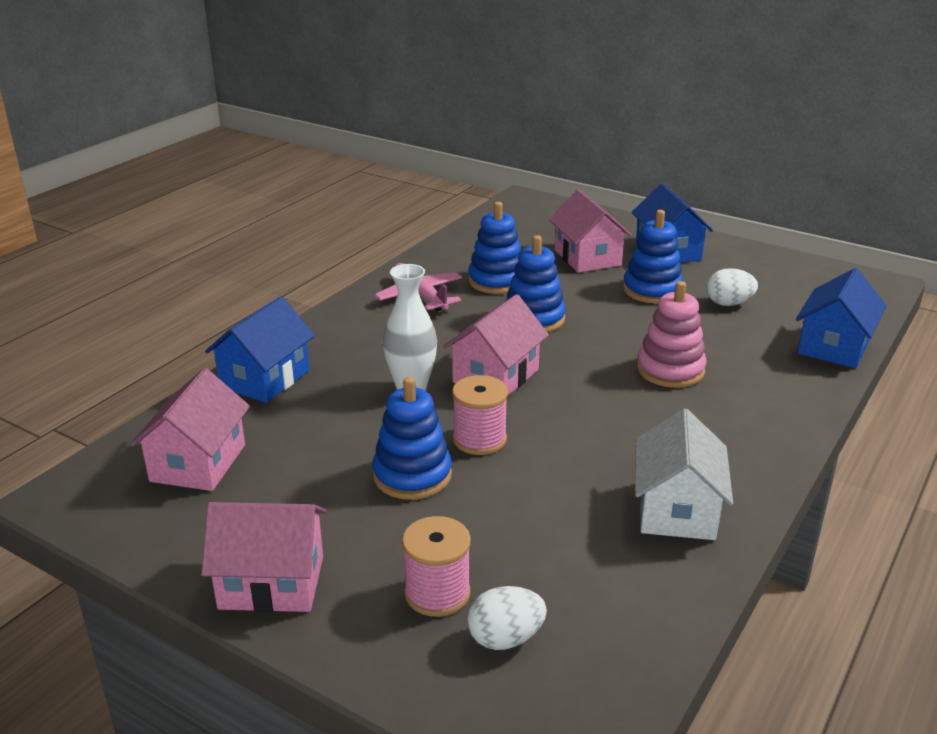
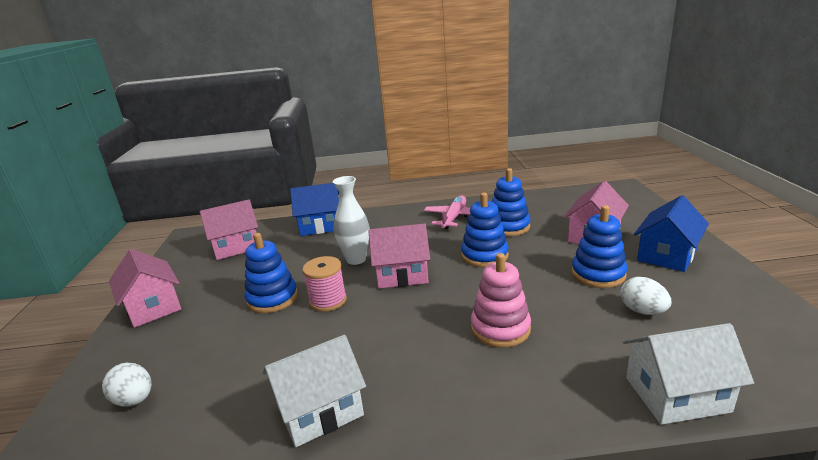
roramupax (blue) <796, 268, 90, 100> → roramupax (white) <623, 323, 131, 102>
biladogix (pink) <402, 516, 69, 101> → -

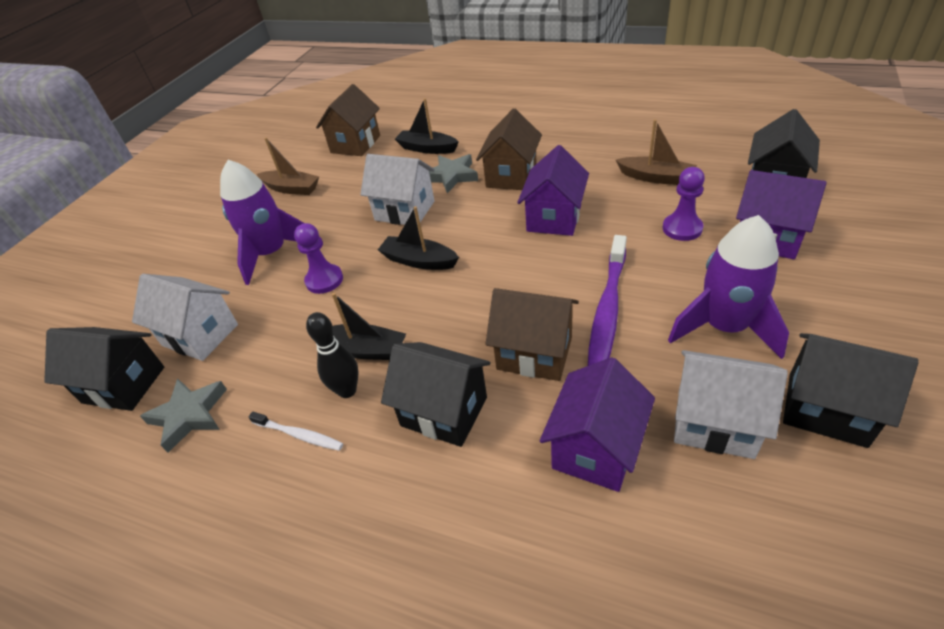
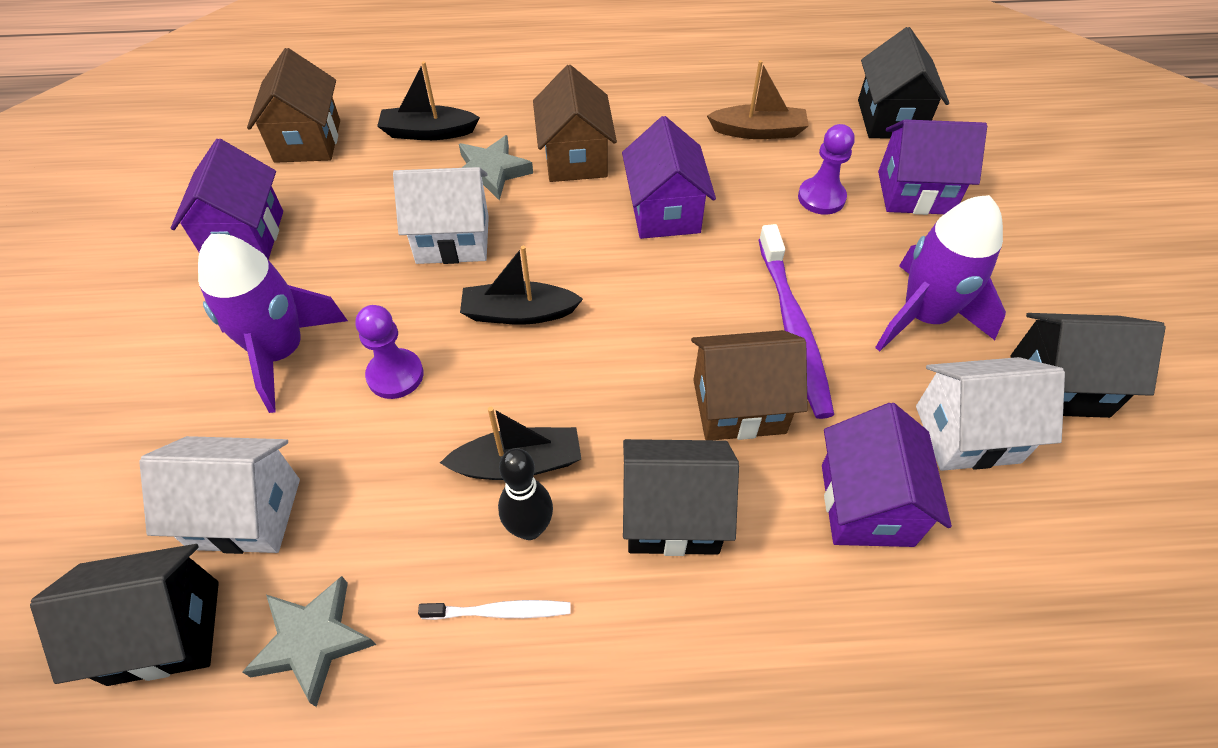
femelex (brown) <257, 137, 62, 58> → roramupax (purple) <171, 139, 112, 121>

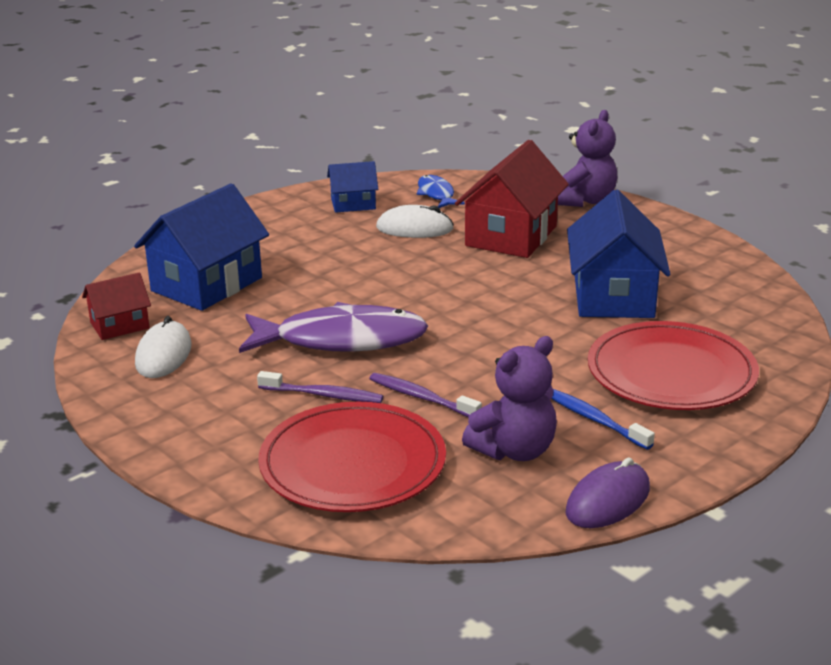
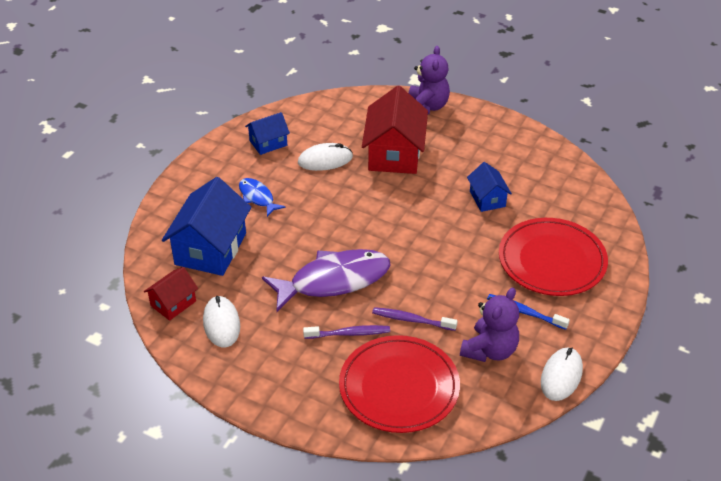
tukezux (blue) <416, 175, 49, 33> → tukezux (blue) <239, 178, 47, 39>, shifted
roramupax (blue) <567, 190, 103, 128> → roramupax (blue) <467, 162, 45, 50>, x0.54
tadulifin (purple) <565, 457, 85, 71> → tadulifin (white) <541, 347, 42, 54>

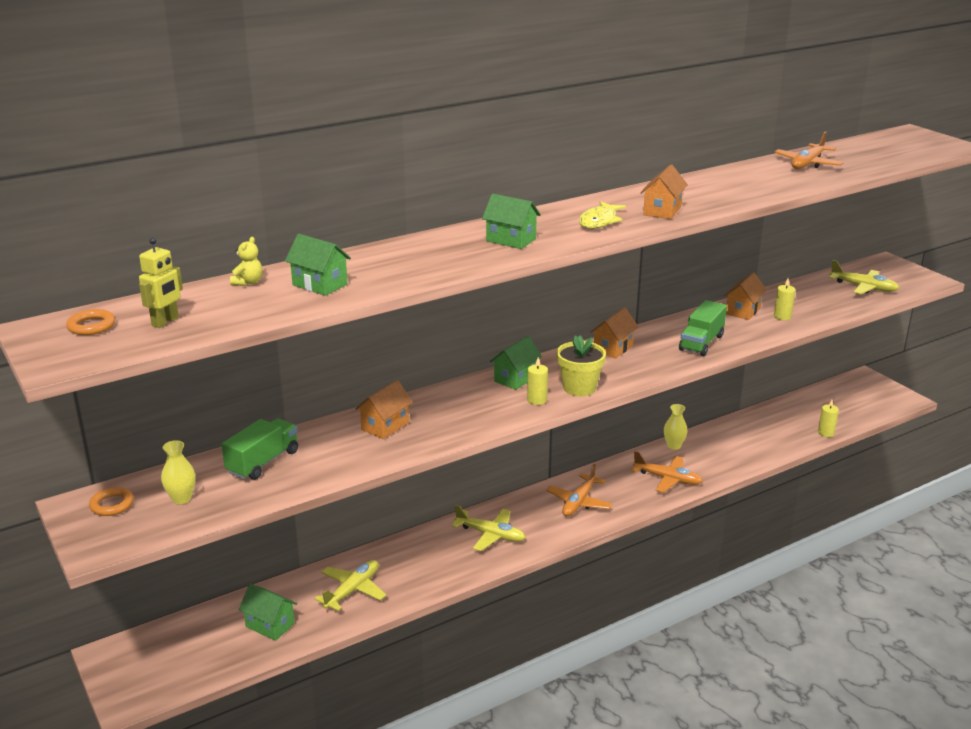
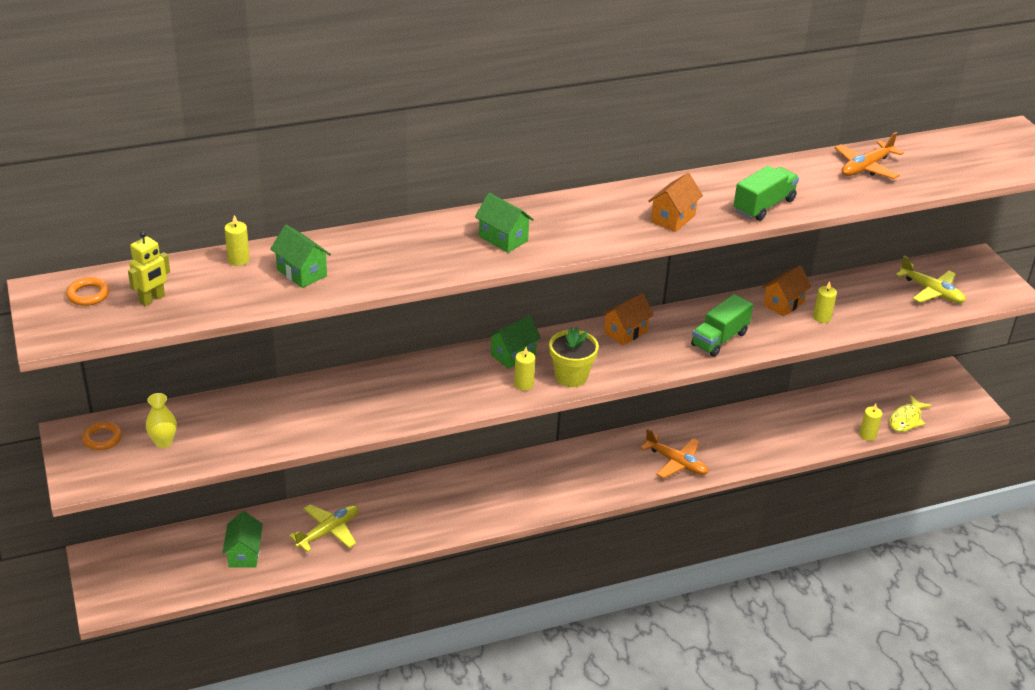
roramupax (green) <239, 584, 58, 57> → roramupax (green) <222, 511, 41, 57>, 45 degrees clockwise
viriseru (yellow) <230, 237, 32, 49> → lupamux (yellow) <224, 215, 26, 51>
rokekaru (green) <222, 418, 76, 62> → rokekaru (green) <734, 166, 65, 55>, shifted
tukezux (yellow) <579, 201, 47, 28> → tukezux (yellow) <889, 395, 43, 37>, shifted
roramupax (orange) <355, 380, 58, 59> → -
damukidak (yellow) <452, 505, 74, 46> → -
damukidak (orange) <546, 464, 66, 52> → -
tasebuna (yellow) <664, 404, 24, 46> → -

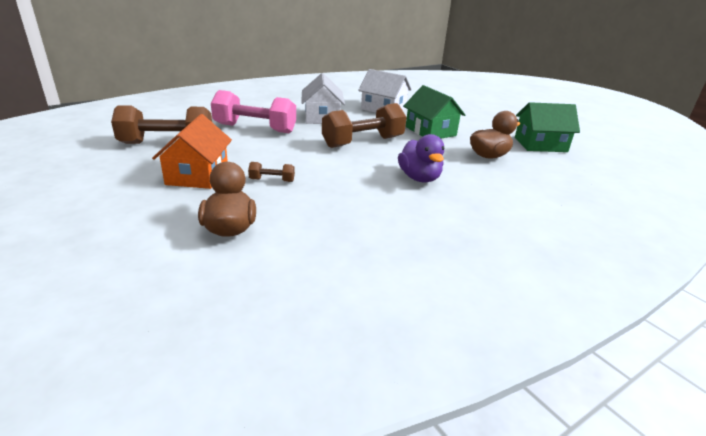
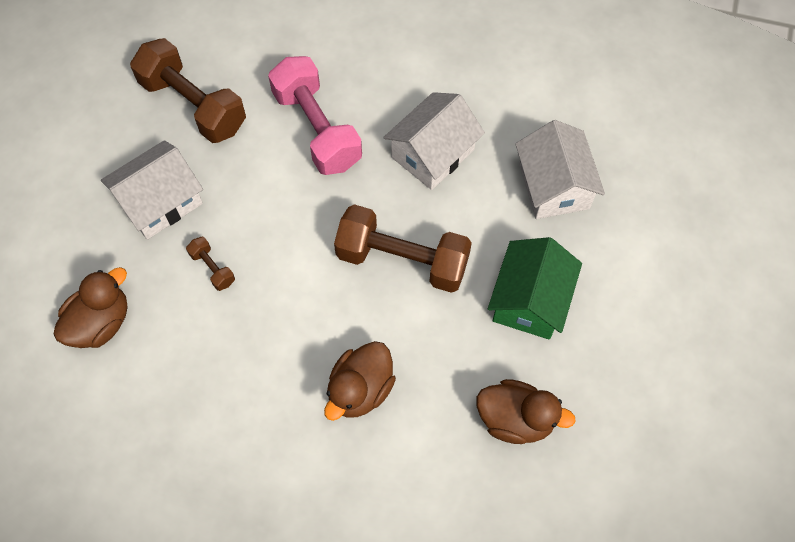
roramupax (orange) <152, 114, 80, 75> → roramupax (white) <101, 140, 102, 100>
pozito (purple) <398, 134, 47, 48> → pozito (brown) <324, 341, 72, 80>
roramupax (green) <515, 102, 65, 50> → -

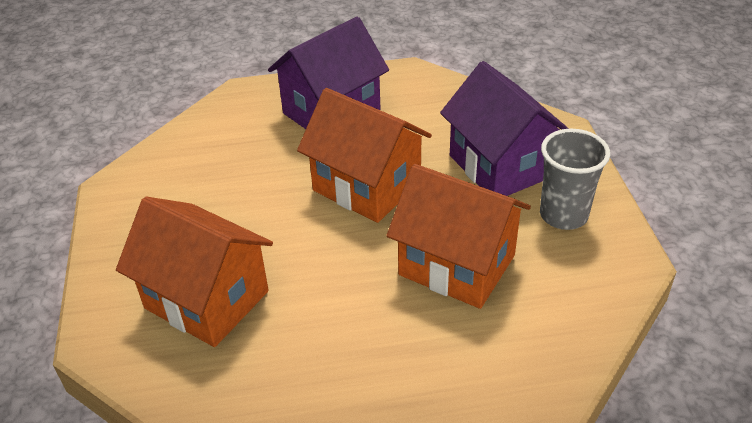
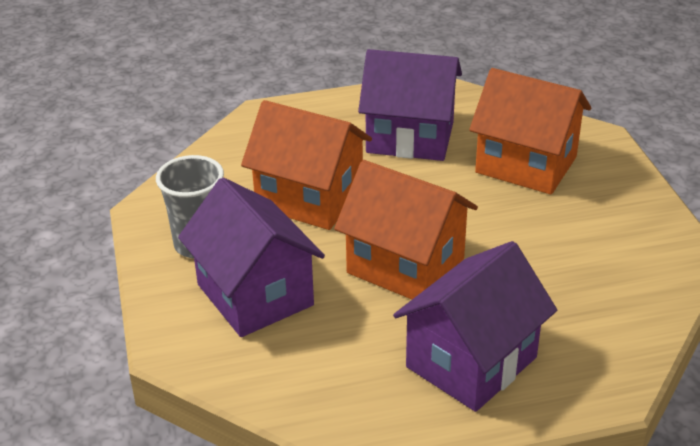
- → roramupax (purple) <358, 49, 104, 112>

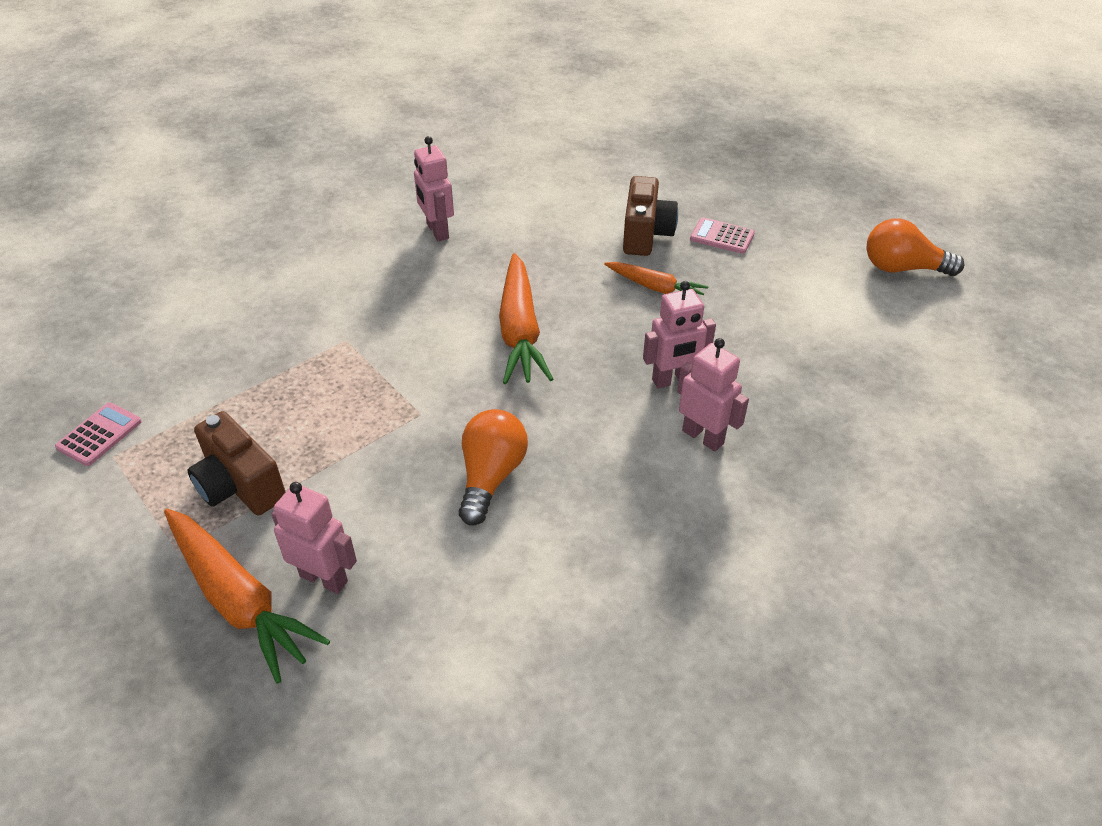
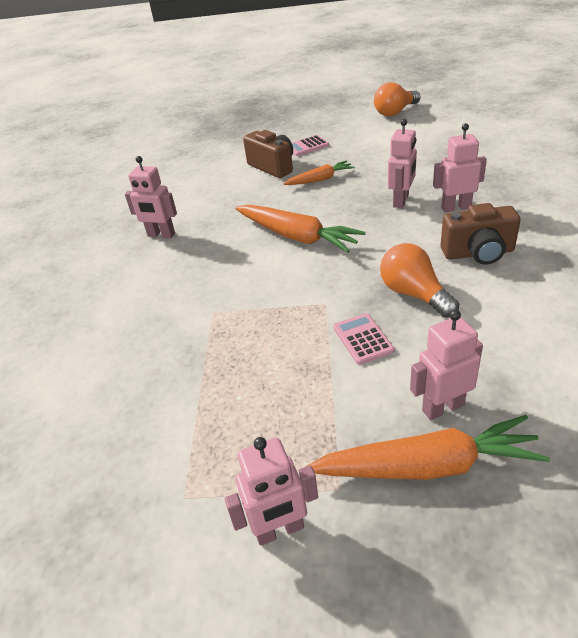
- → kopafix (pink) <225, 437, 93, 109>
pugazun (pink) <55, 402, 87, 64> → pugazun (pink) <333, 313, 61, 52>, shifted
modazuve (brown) <187, 411, 99, 104> → modazuve (brown) <440, 203, 81, 62>, shifted

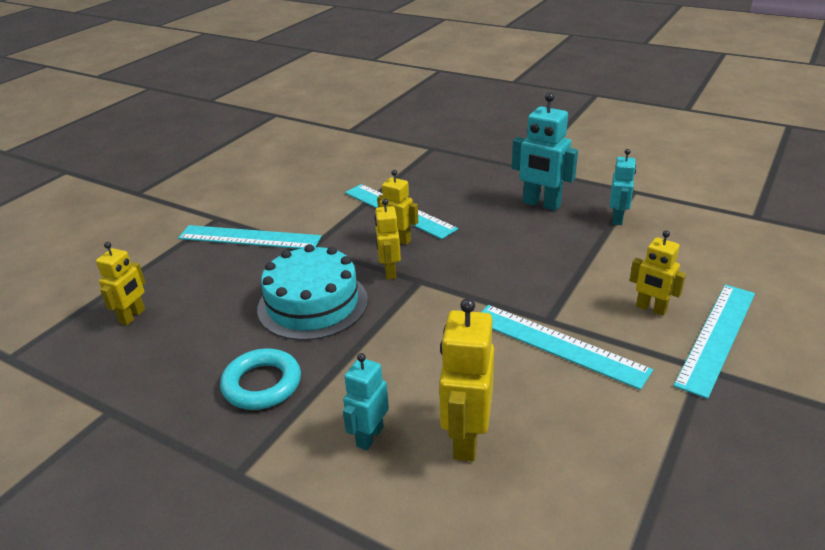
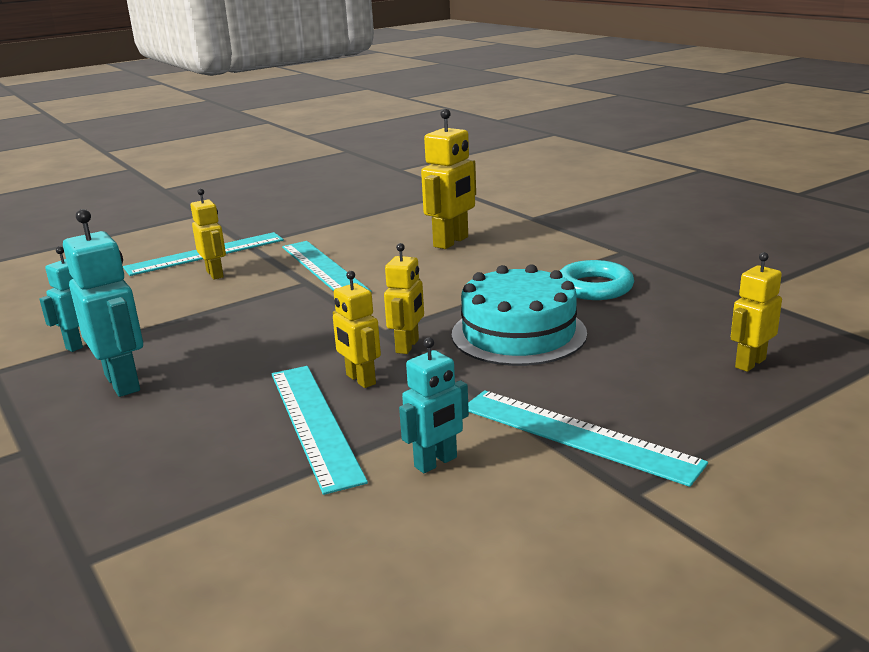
kopafix (turquoise) <343, 353, 46, 97> → kopafix (turquoise) <399, 337, 70, 136>, shifted

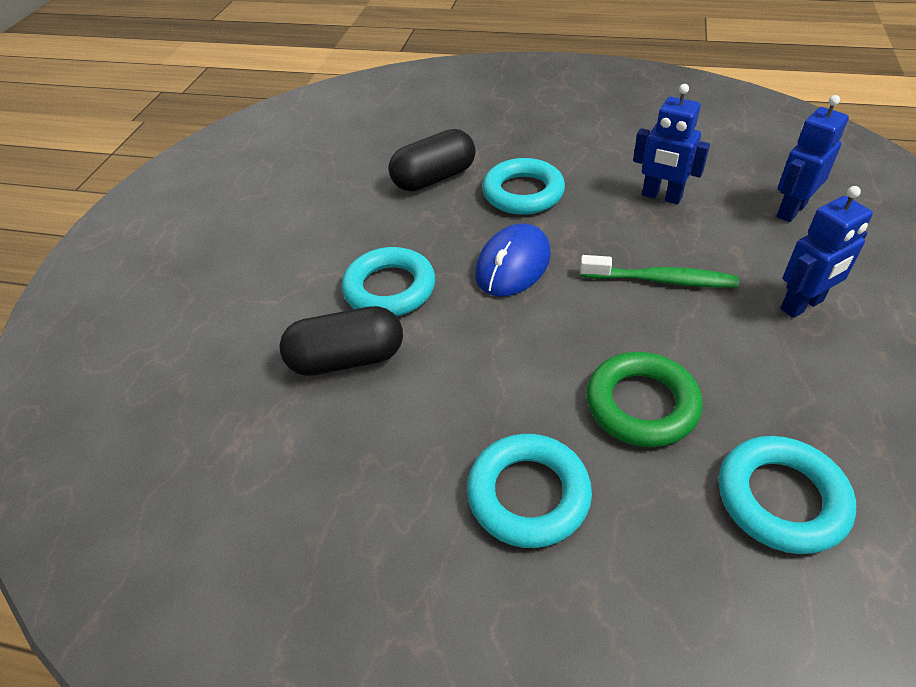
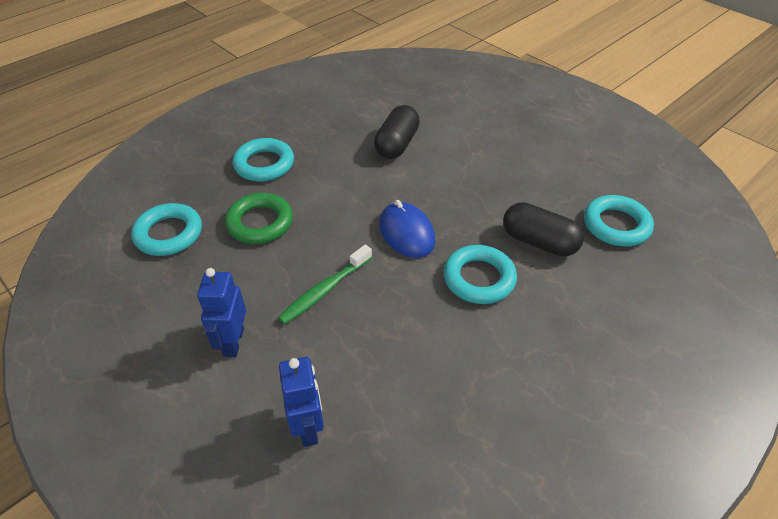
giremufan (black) <389, 129, 87, 62> → giremufan (black) <503, 202, 81, 55>, 60 degrees counterclockwise
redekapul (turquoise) <342, 247, 93, 69> → redekapul (turquoise) <584, 195, 70, 51>, shifted
kopafix (blue) <633, 84, 77, 120> → -

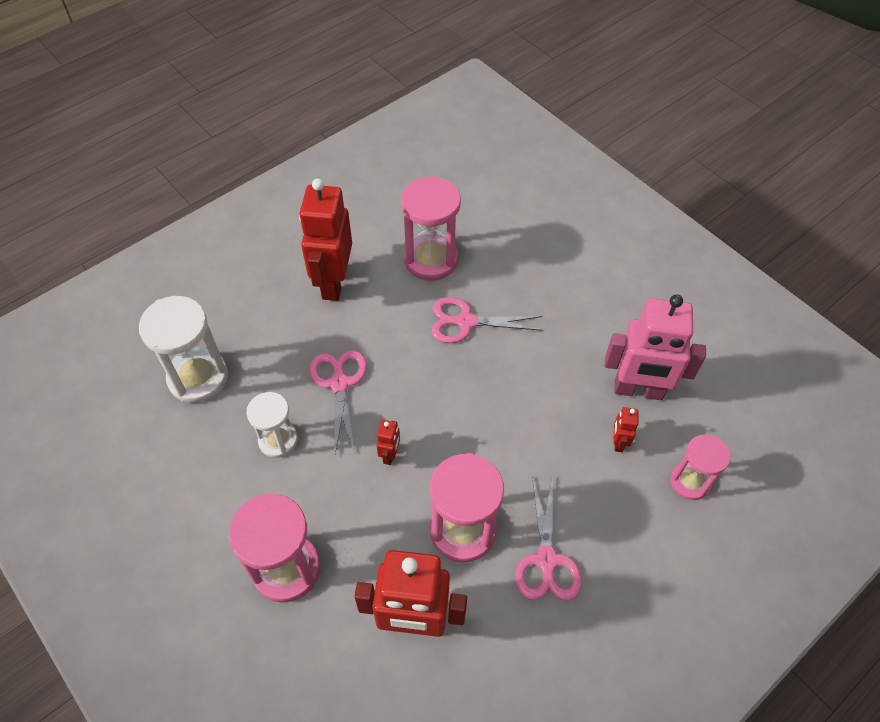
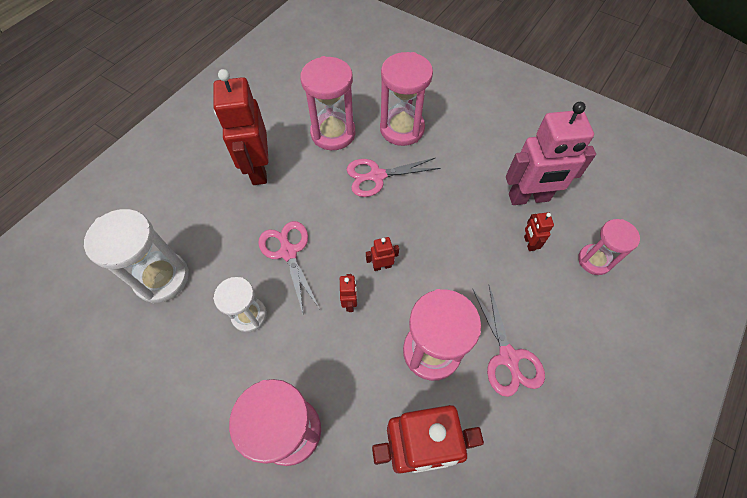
- → kopafix (red) <366, 237, 33, 34>
- → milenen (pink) <380, 52, 53, 94>

